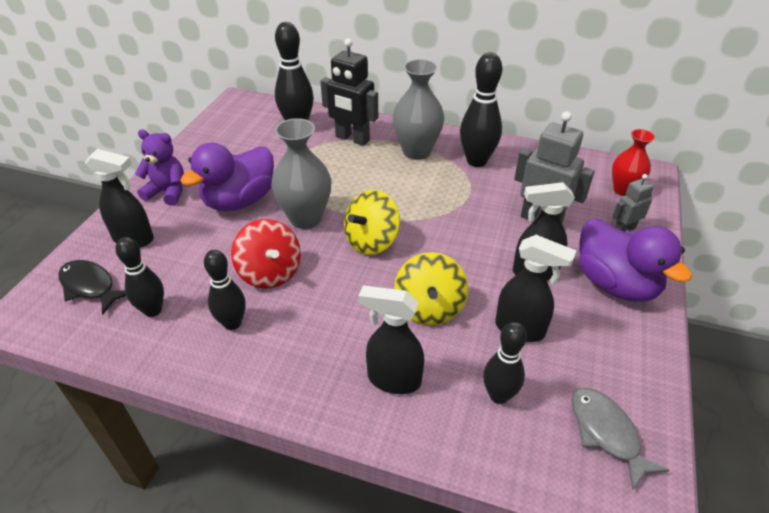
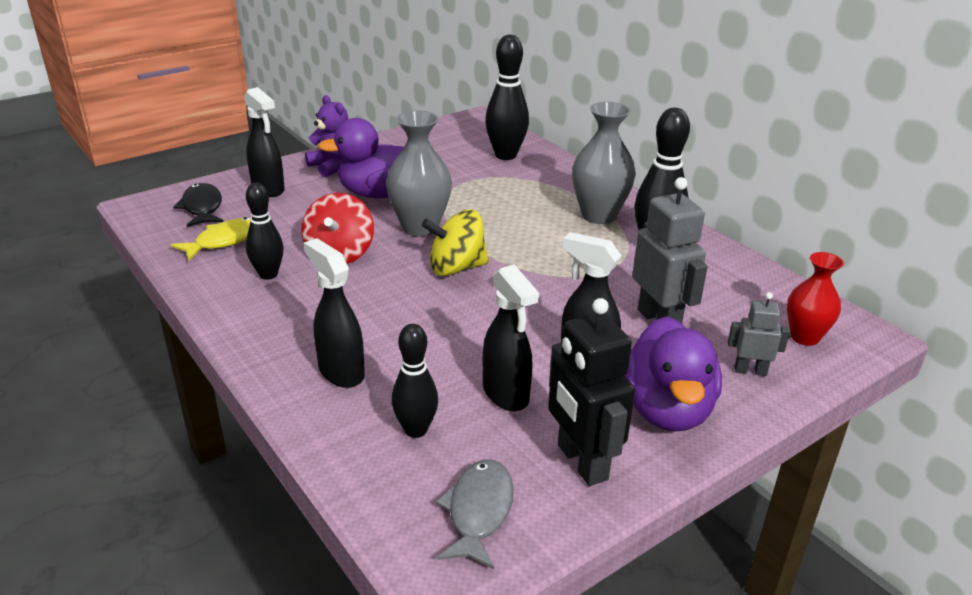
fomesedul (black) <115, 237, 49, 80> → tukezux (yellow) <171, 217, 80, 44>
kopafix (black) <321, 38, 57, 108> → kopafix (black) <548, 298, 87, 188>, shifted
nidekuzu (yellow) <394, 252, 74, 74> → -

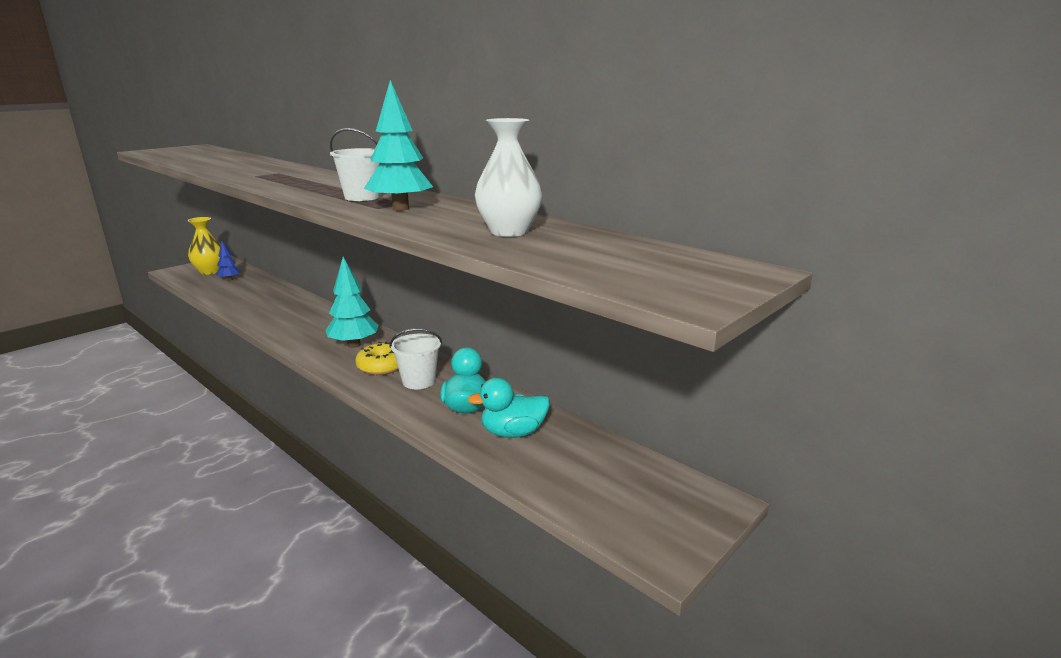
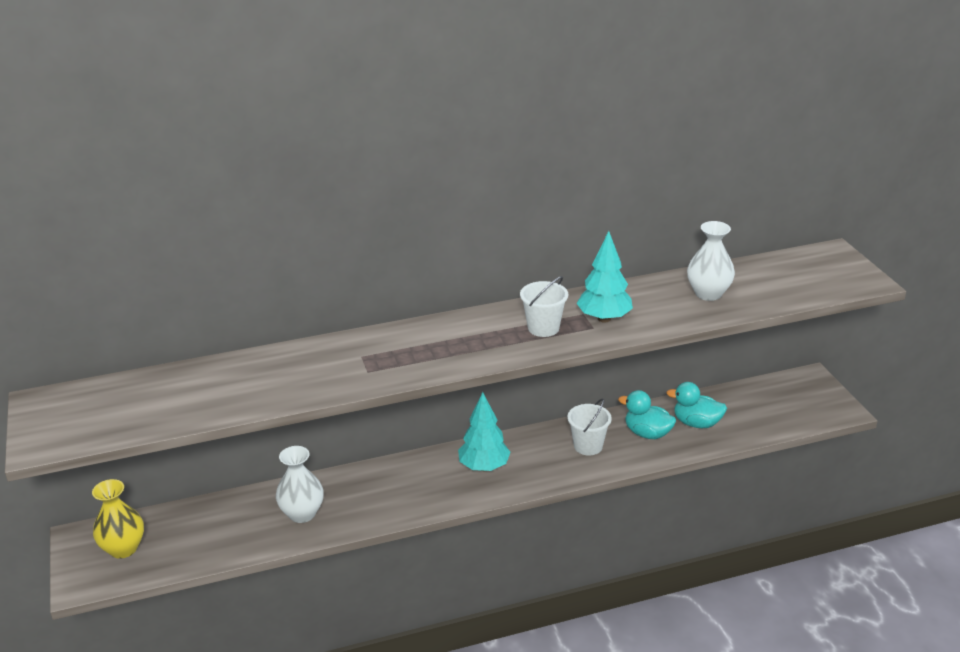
- → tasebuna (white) <276, 446, 48, 77>
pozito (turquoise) <467, 378, 83, 60> → pozito (turquoise) <666, 382, 61, 46>, 90 degrees clockwise
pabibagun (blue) <216, 241, 25, 40> → -
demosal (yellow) <355, 341, 44, 34> → -

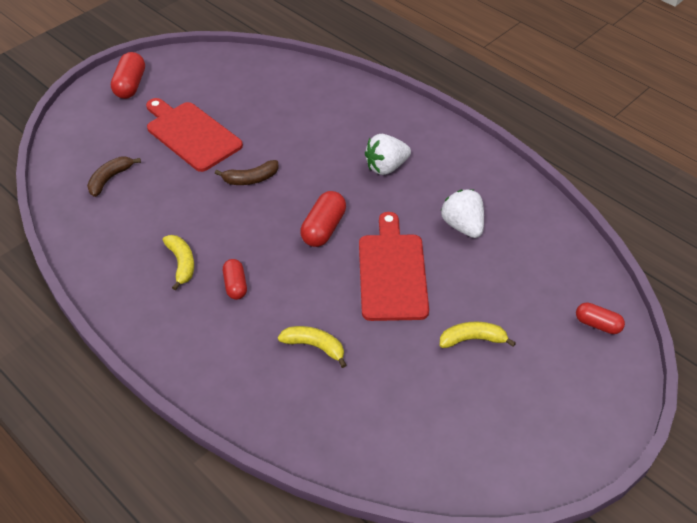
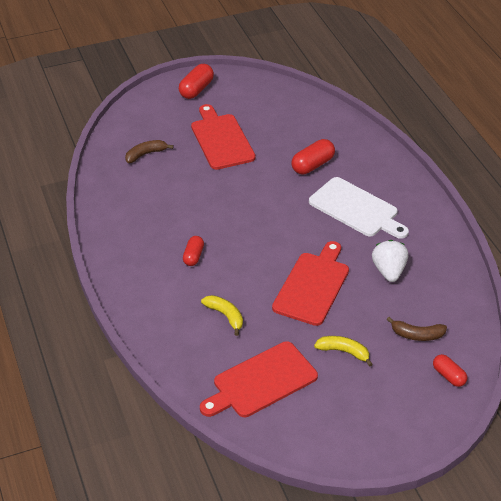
- → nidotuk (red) <200, 341, 118, 76>
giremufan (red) <300, 191, 46, 56> → giremufan (red) <291, 139, 44, 35>, shifted
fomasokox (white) <365, 134, 46, 41> → nidotuk (white) <309, 177, 100, 62>
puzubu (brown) <215, 160, 64, 25> → puzubu (brown) <387, 317, 60, 24>, shifted
puzubu (yellow) <163, 235, 31, 56> → -

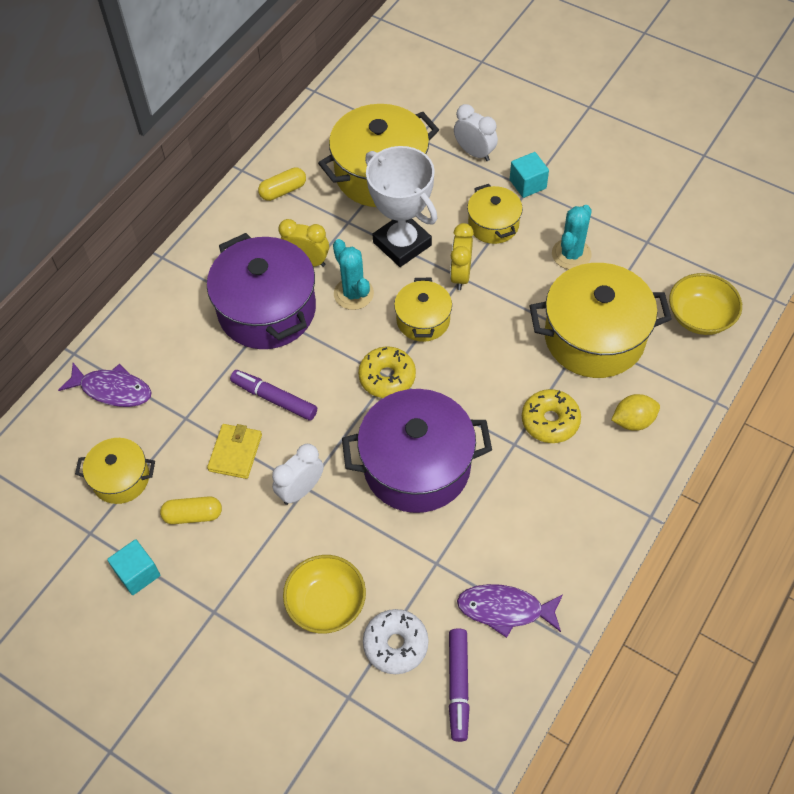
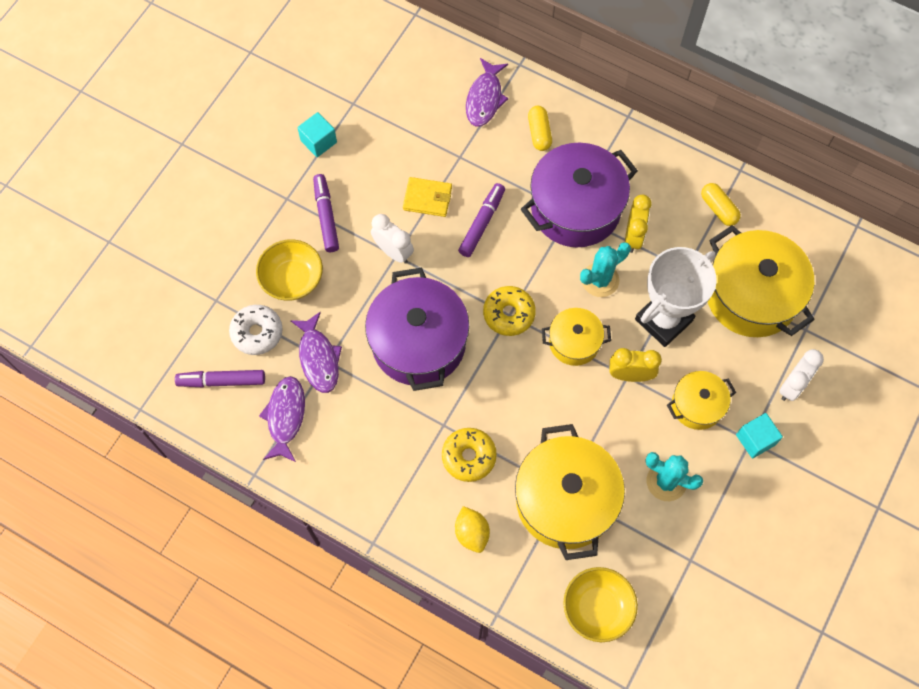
- → tukezux (purple) <290, 311, 52, 82>
- → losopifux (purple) <313, 174, 26, 78>
giremufan (yellow) <160, 496, 62, 28> → giremufan (yellow) <528, 106, 24, 45>, shifted
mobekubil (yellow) <75, 438, 80, 66> → -

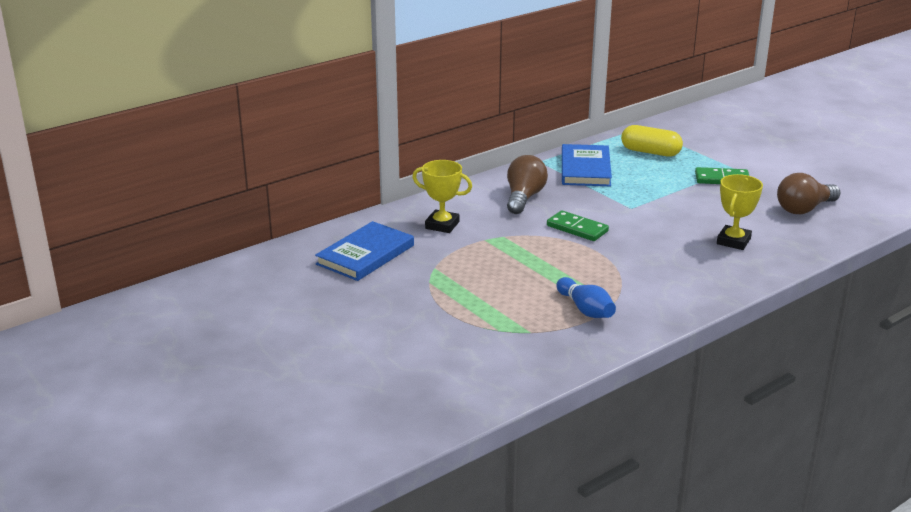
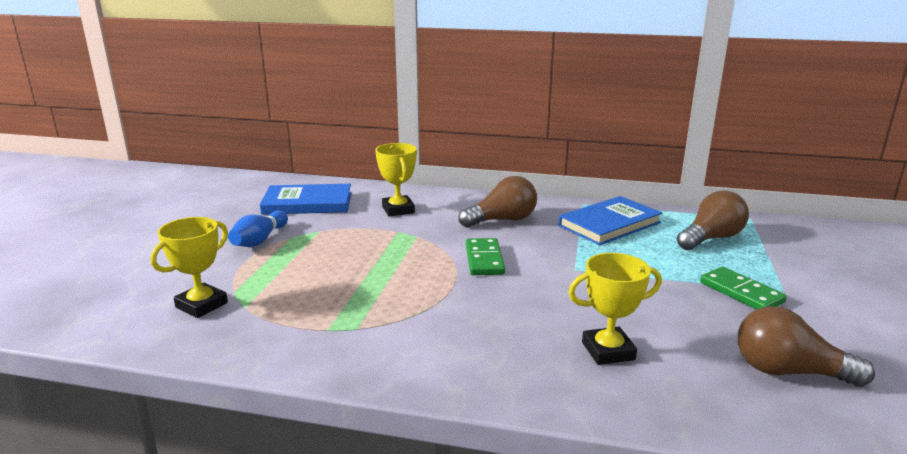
- → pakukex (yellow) <151, 217, 77, 101>
fomesedul (blue) <556, 277, 60, 41> → fomesedul (blue) <228, 210, 60, 37>, shifted
giremufan (yellow) <621, 125, 62, 32> → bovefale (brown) <677, 190, 72, 60>

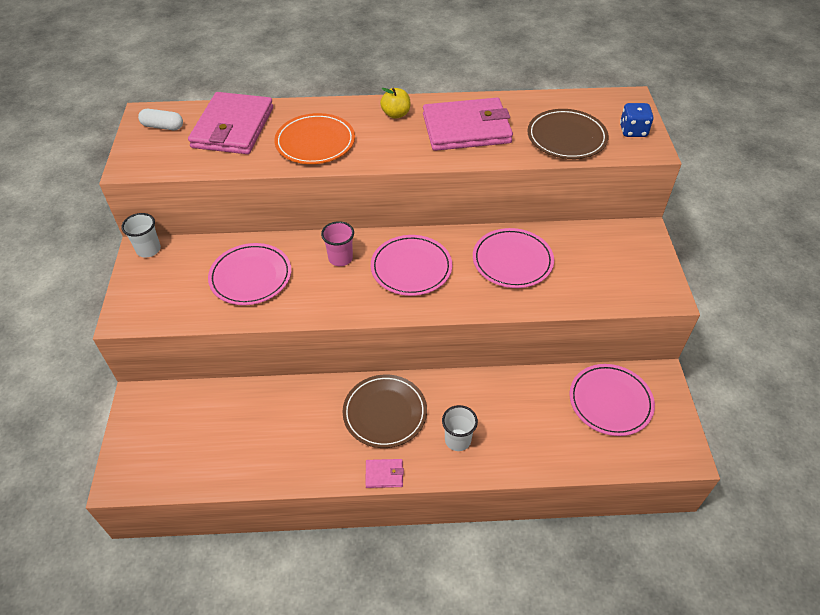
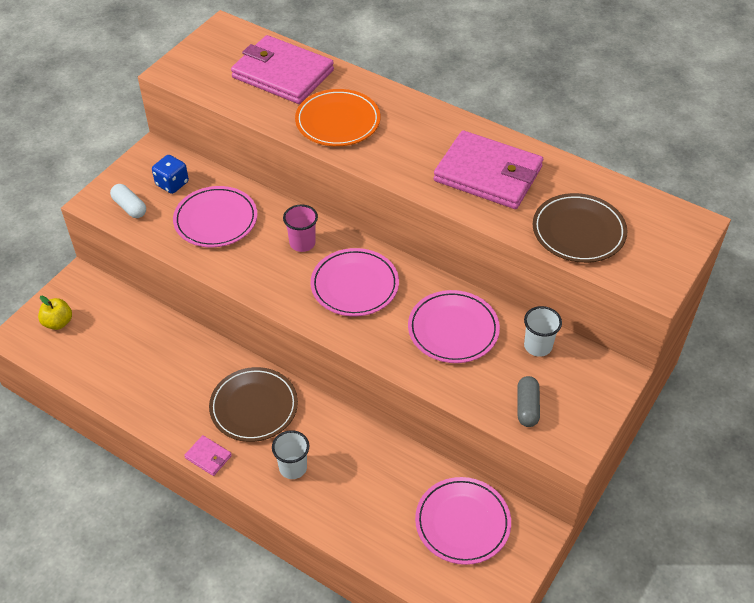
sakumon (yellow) <380, 88, 30, 31> → sakumon (yellow) <38, 296, 34, 34>, shifted
giremufan (white) <138, 109, 45, 21> → giremufan (white) <110, 184, 36, 34>, shifted
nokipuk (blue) <620, 103, 34, 34> → nokipuk (blue) <152, 155, 37, 39>, shifted
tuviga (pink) <188, 92, 85, 62> → tuviga (pink) <231, 35, 103, 69>, 75 degrees clockwise
- → giremufan (grey) <517, 376, 23, 51>
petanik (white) <121, 213, 40, 45> → petanik (white) <524, 306, 38, 51>, shifted

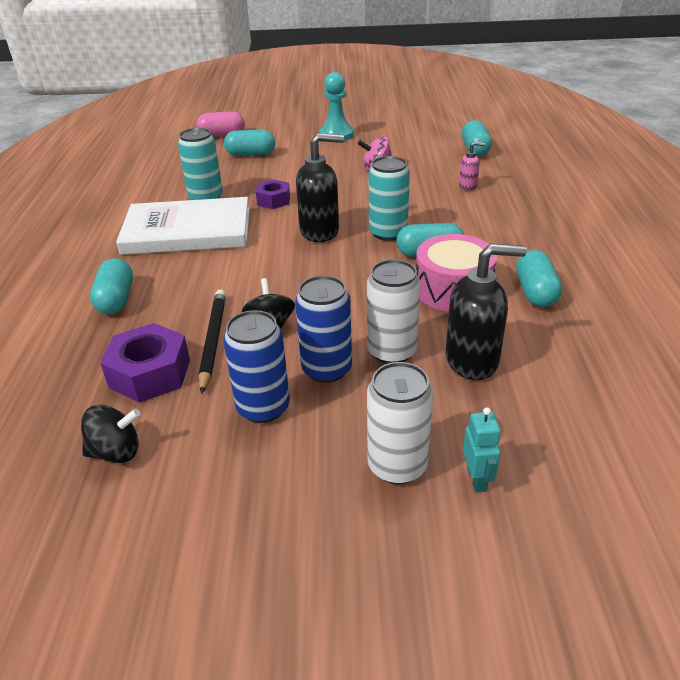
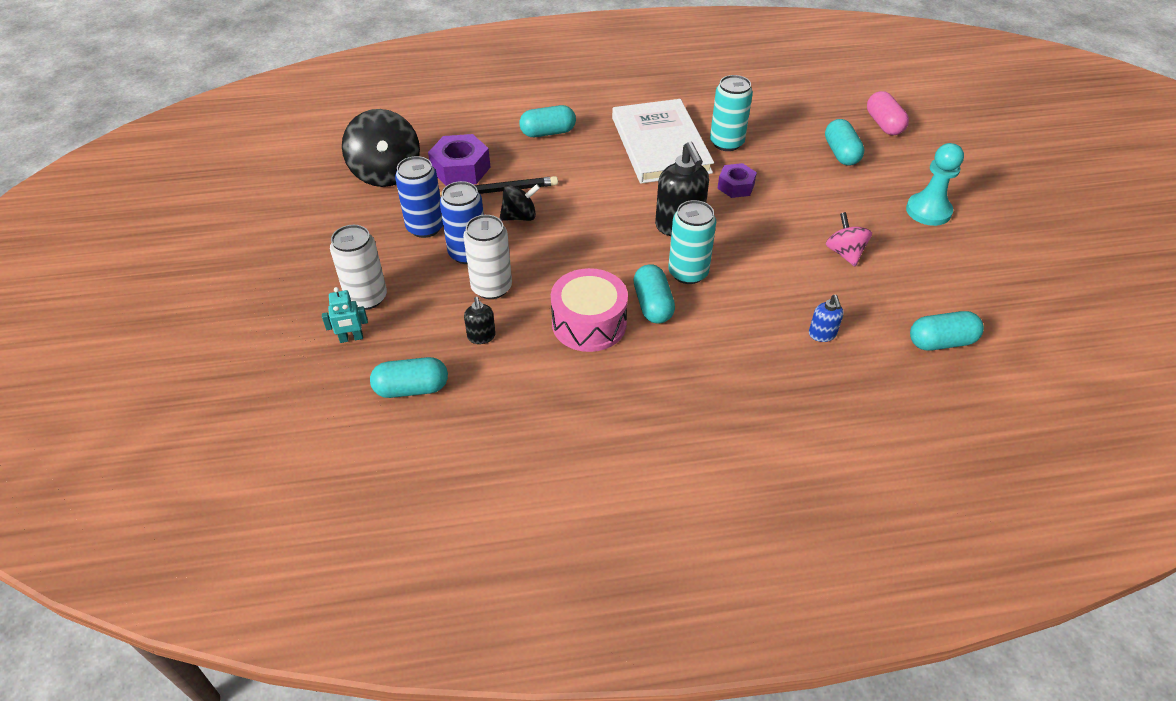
nidekuzu (black) <81, 405, 59, 58> → nidekuzu (black) <342, 109, 78, 78>, x1.81
giremufan (turquoise) <516, 250, 46, 57> → giremufan (turquoise) <370, 357, 78, 41>, shifted
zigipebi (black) <445, 243, 82, 137> → zigipebi (black) <464, 297, 32, 47>, x0.51
zigipebi (pink) <459, 141, 26, 50> → zigipebi (blue) <809, 295, 35, 47>

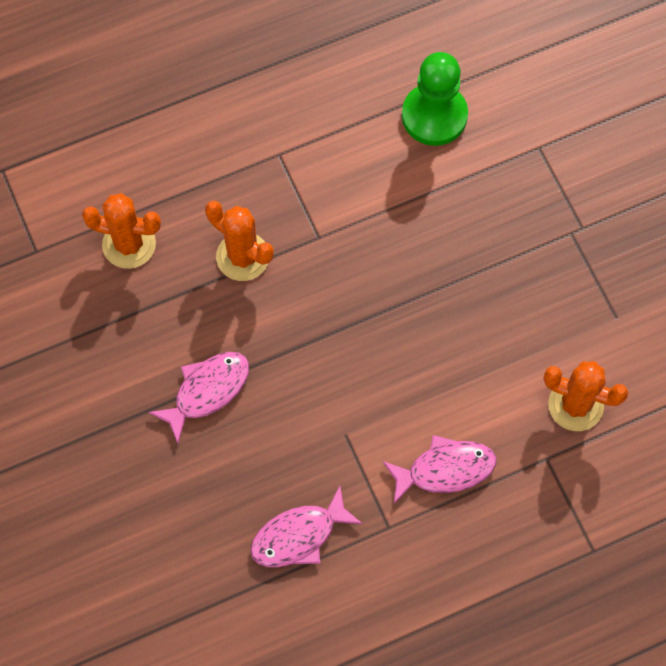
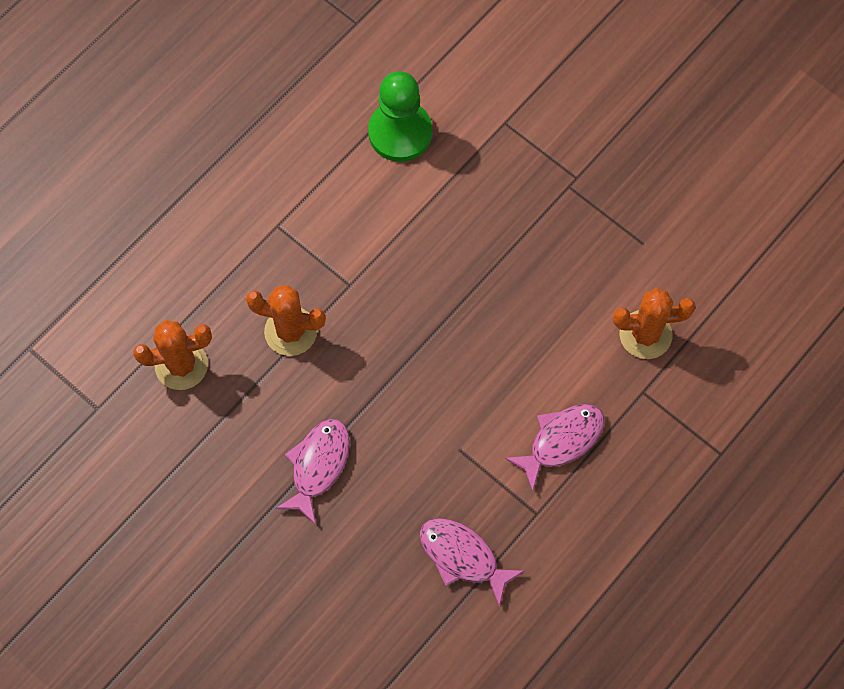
tukezux (pink) <250, 486, 113, 81> → tukezux (pink) <420, 518, 105, 89>, 90 degrees clockwise

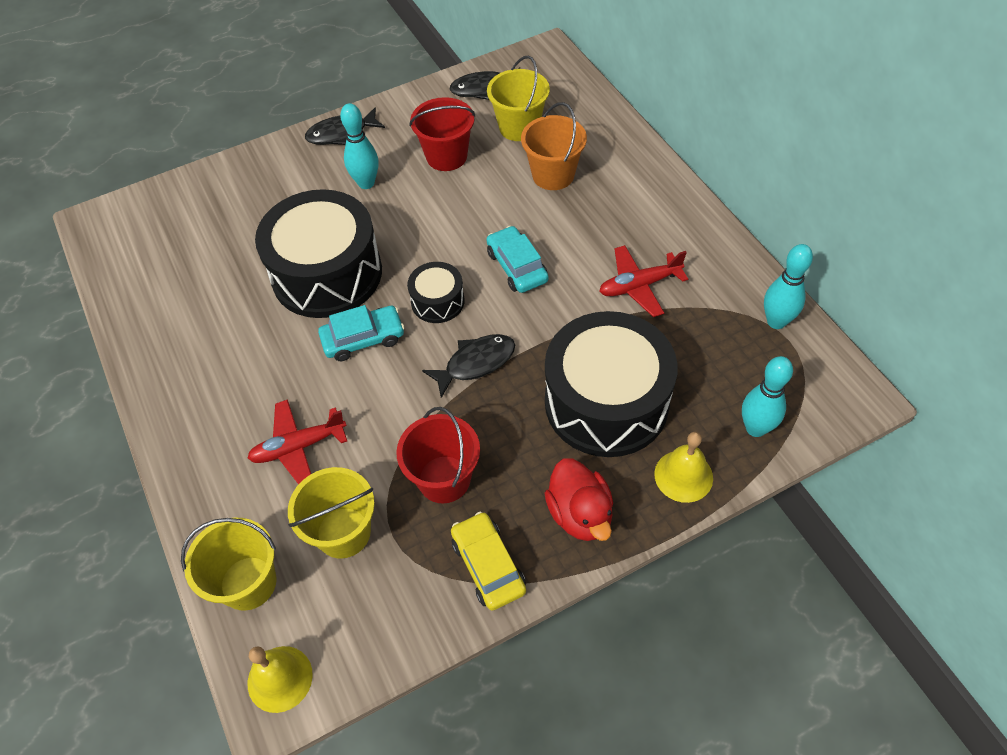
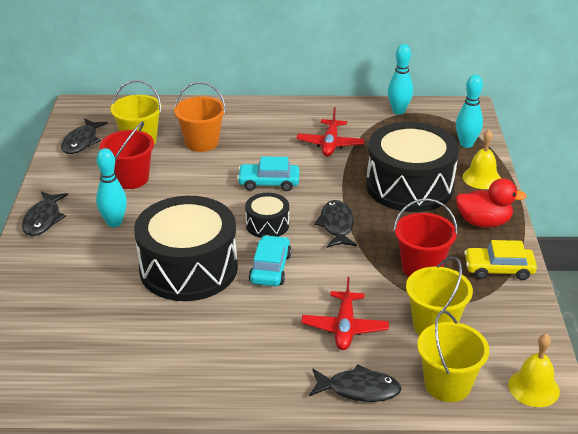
- → tukezux (black) <309, 364, 93, 38>

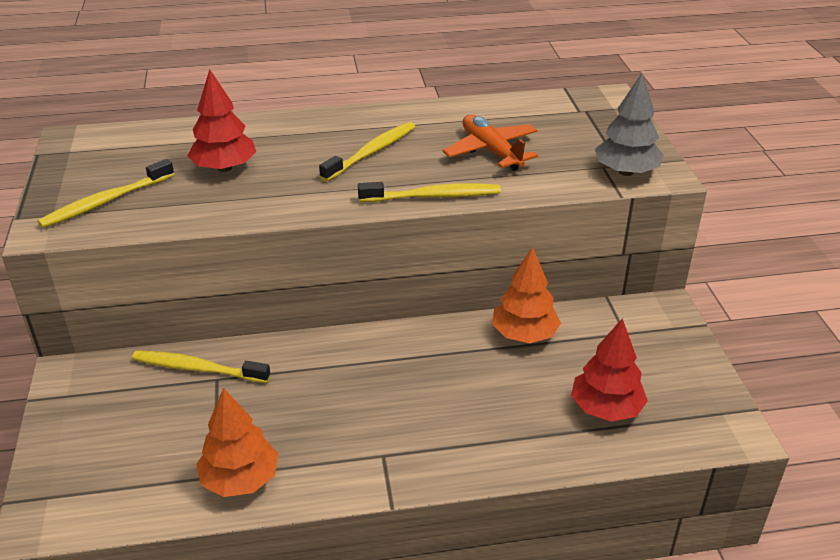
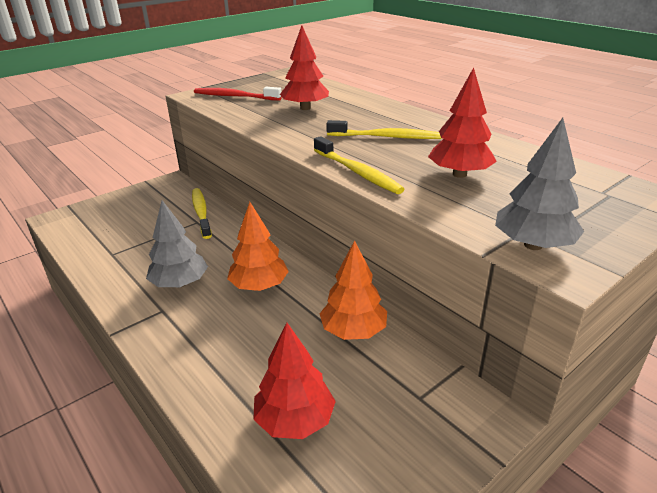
- → pabibagun (grey) <146, 200, 62, 88>
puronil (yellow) <38, 159, 136, 69> → puronil (red) <194, 87, 88, 14>
pabibagun (orange) <196, 388, 82, 109> → pabibagun (orange) <227, 202, 62, 89>, shifted
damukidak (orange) <443, 115, 95, 56> → pabibagun (red) <428, 67, 69, 111>

